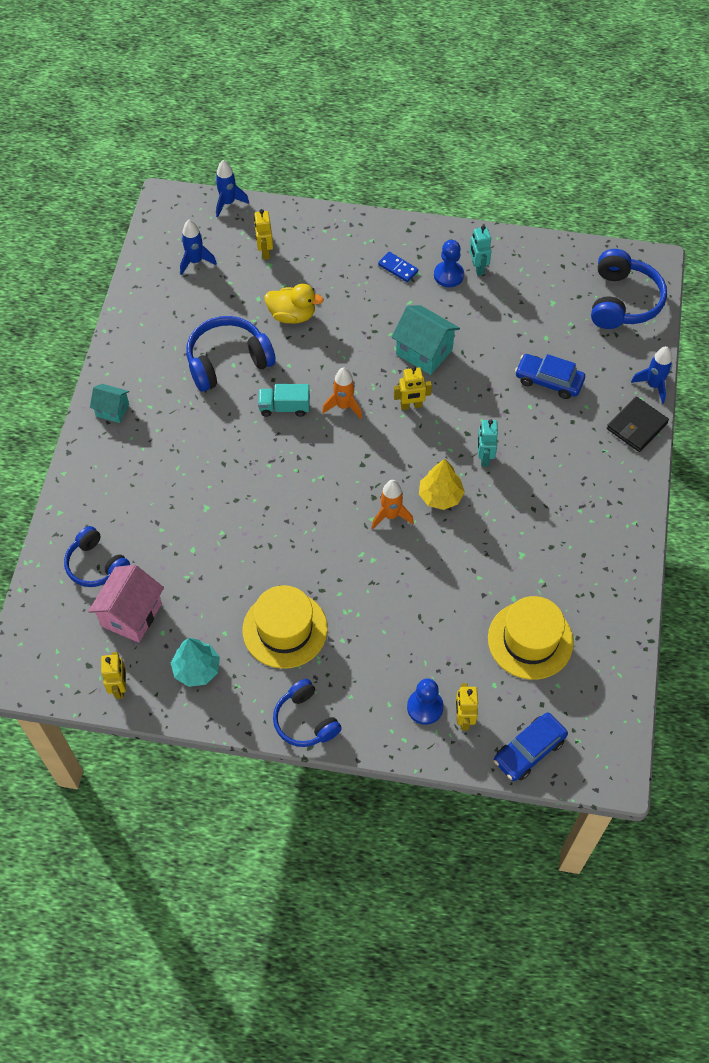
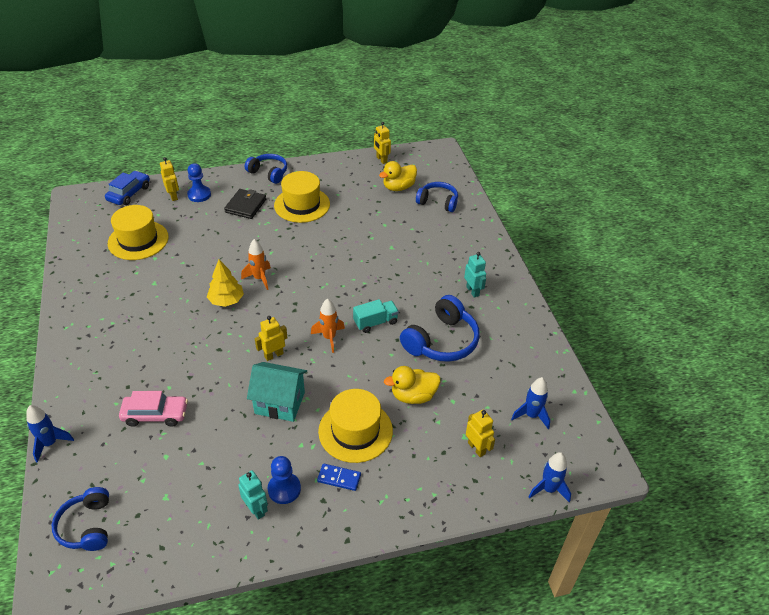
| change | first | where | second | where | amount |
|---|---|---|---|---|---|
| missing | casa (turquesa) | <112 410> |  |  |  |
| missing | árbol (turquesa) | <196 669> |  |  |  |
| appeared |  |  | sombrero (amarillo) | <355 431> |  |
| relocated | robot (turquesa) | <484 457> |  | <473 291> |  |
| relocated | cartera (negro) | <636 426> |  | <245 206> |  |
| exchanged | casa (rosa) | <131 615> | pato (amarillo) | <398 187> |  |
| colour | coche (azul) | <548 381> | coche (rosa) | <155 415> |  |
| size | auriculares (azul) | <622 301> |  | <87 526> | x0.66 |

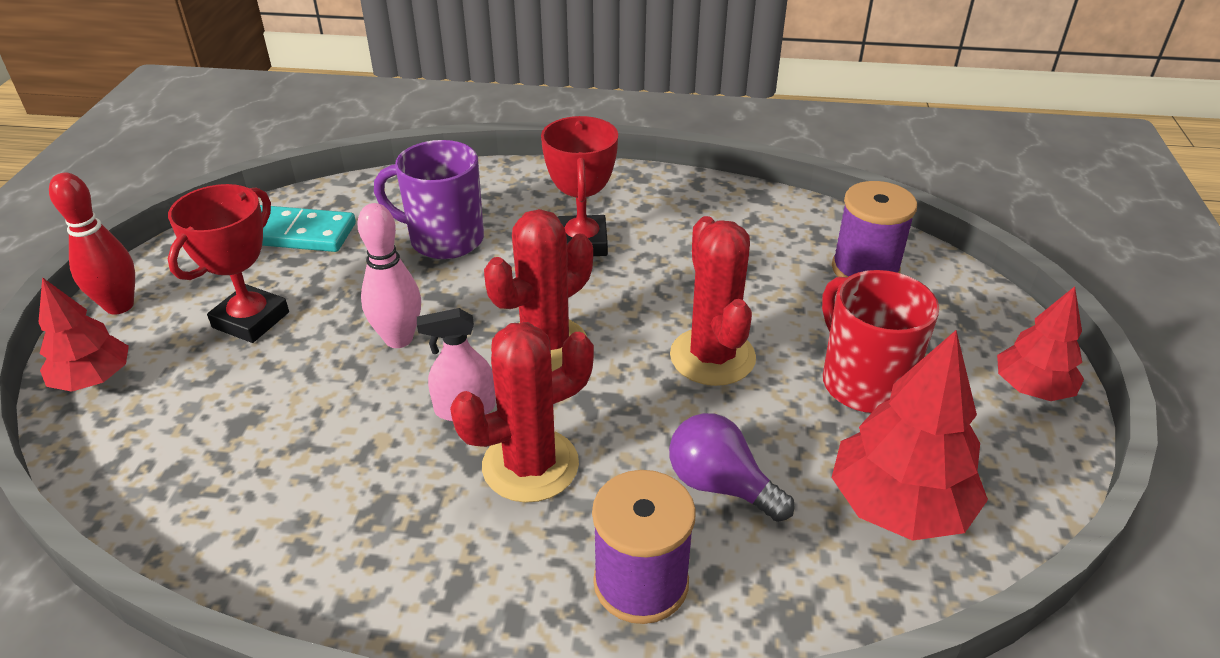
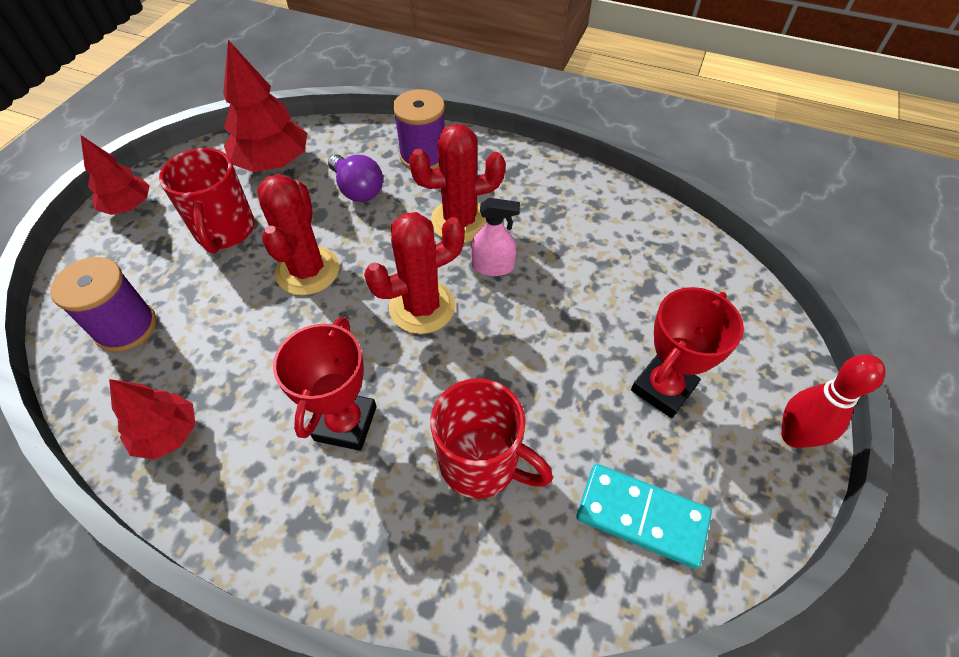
| change | first | where | second | where | amount |
|---|---|---|---|---|---|
| missing | bolo (rosa) | <399 339> |  |  |  |
| relocated | árbol (rojo) | <94 379> |  | <167 433> |  |
| colour | taza (morado) | <444 239> | taza (rojo) | <481 463> |  |

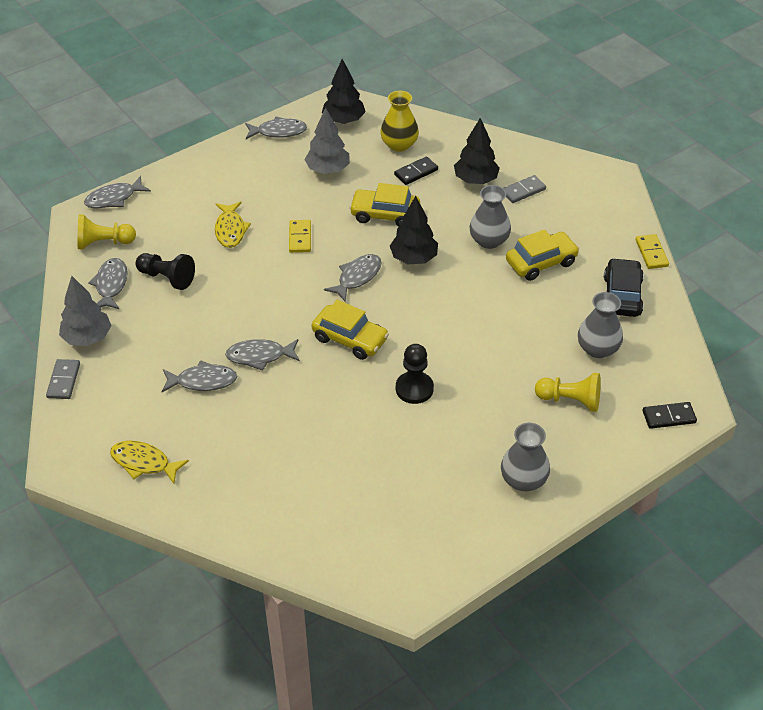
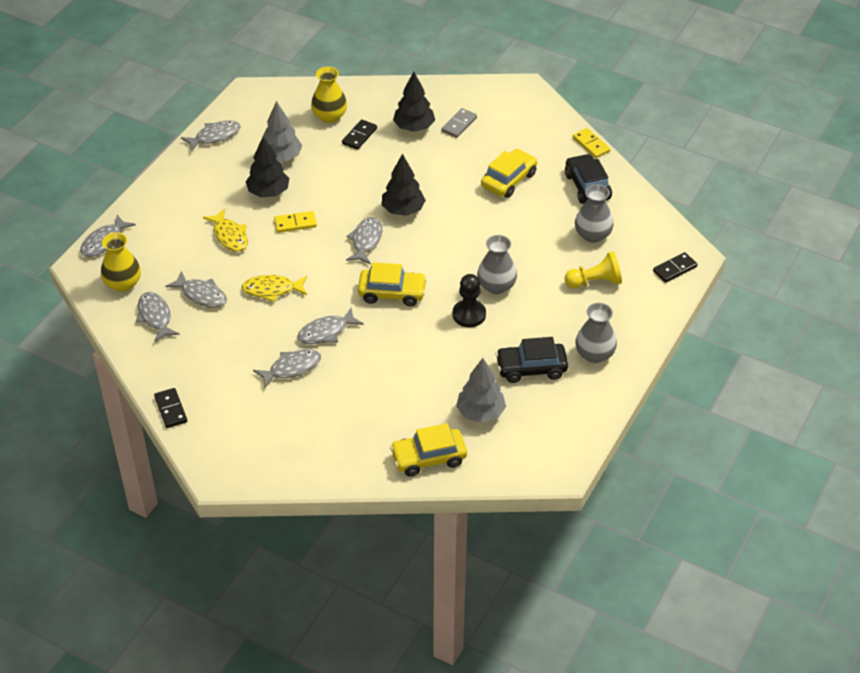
| change | first | where | second | where | amount |
|---|---|---|---|---|---|
| appeared |  |  | coche (negro) | <531 368> |  |
| relocated | árbol (gris) | <87 338> |  | <480 412> |  |
| relocated | pez (amarillo) | <144 463> |  | <272 290> |  |
| relocated | árbol (negro) | <343 120> |  | <268 192> |  |
| relocated | coche (amarillo) | <385 214> |  | <428 458> |  |
| relocated | florero (gris) | <489 240> |  | <496 286> |  |
| exchanged | peón (amarillo) | <104 243> | florero (amarillo) | <123 283> |  |
| exchanged | peón (negro) | <167 278> | pez (gris) | <201 295> |  |
| colour | ficha de dominó (gris) | <64 381> | ficha de dominó (negro) | <171 409> |  |
| spun | ficha de dominó (amarillo) | <300 238> |  | <295 223> | 75 degrees counterclockwise |

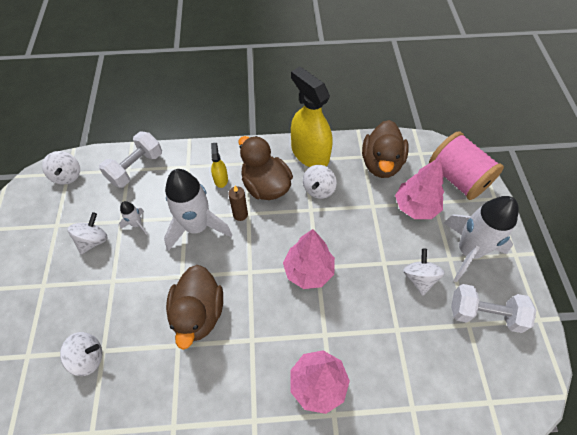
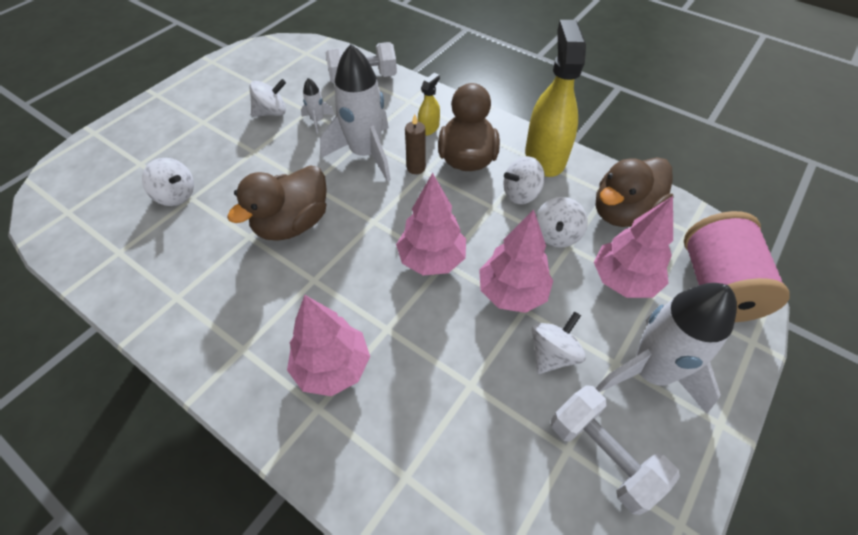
| change | first | where | second | where | amount |
|---|---|---|---|---|---|
| appeared |  |  | árbol (rosa) | <512 292> |  |
| relocated | peonza (blanco) | <67 176> |  | <556 235> |  |

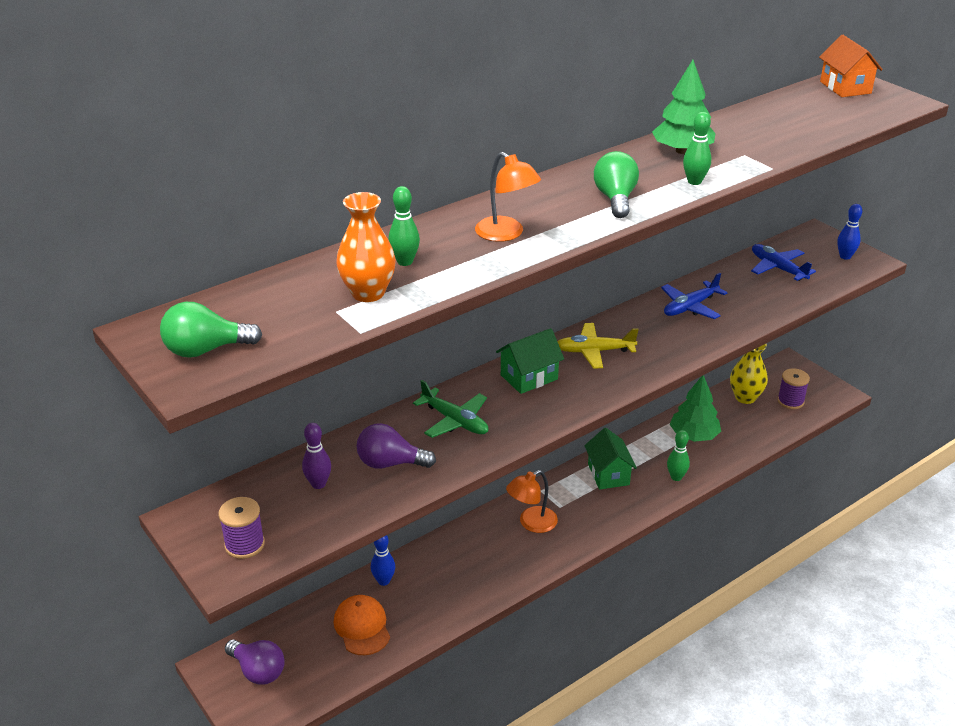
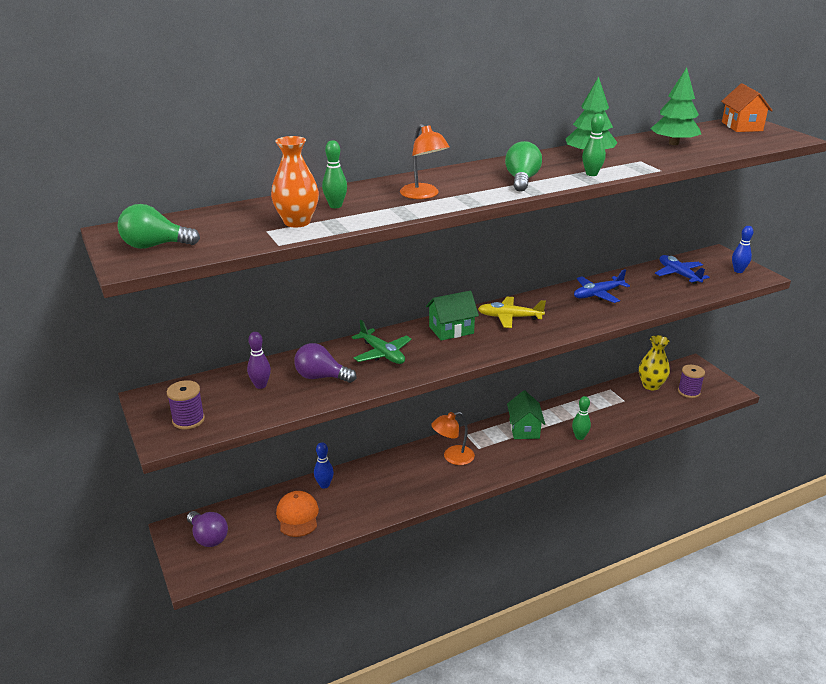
| change | first | where | second | where | amount |
|---|---|---|---|---|---|
| relocated | árbol (verde) | <693 435> |  | <673 143> |  |

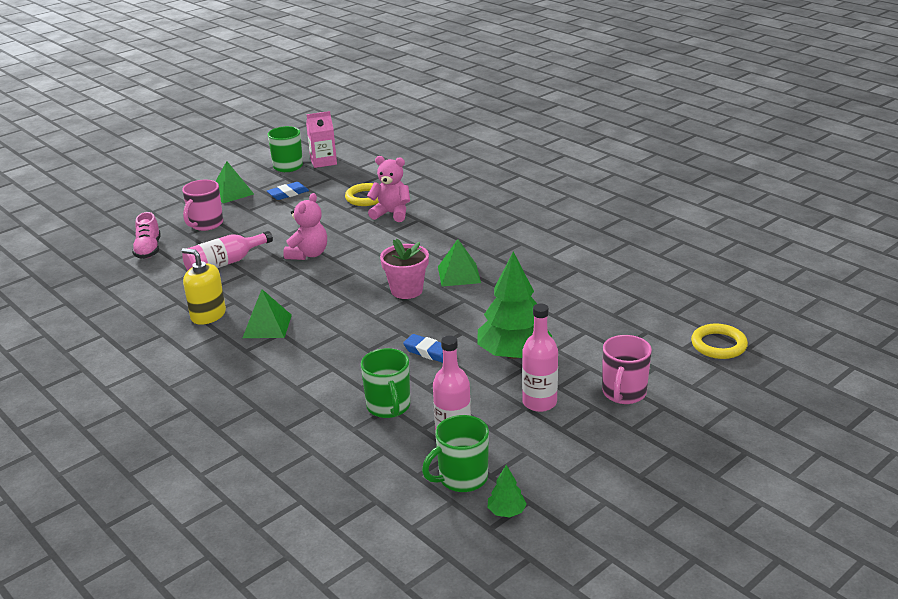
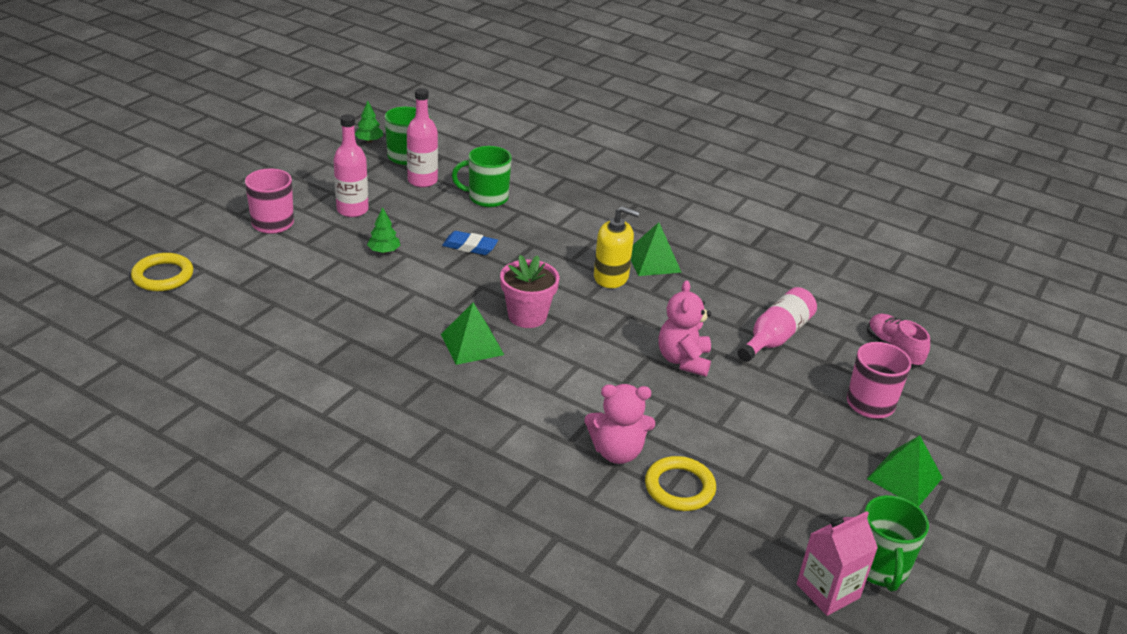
| change | first | where | second | where | amount |
|---|---|---|---|---|---|
| missing | goma de borrar (azul) | <288 194> |  |  |  |
| relocated | dispensador de jabón (amarillo) | <208 315> |  | <611 277> |  |
| spun | taza (verde) | <389 407> |  | <487 198> | 60 degrees counterclockwise |
| size | árbol (verde) | <513 354> |  | <384 251> | x0.43 |

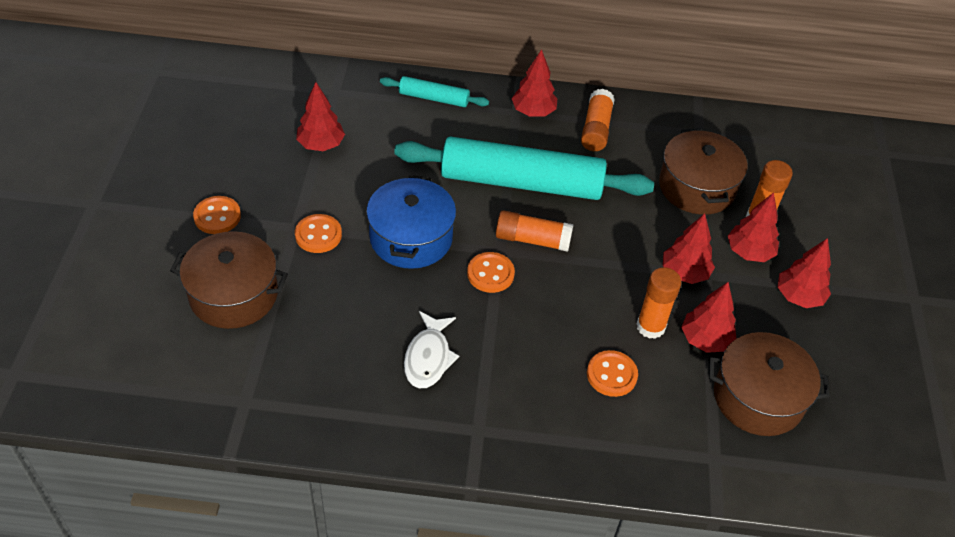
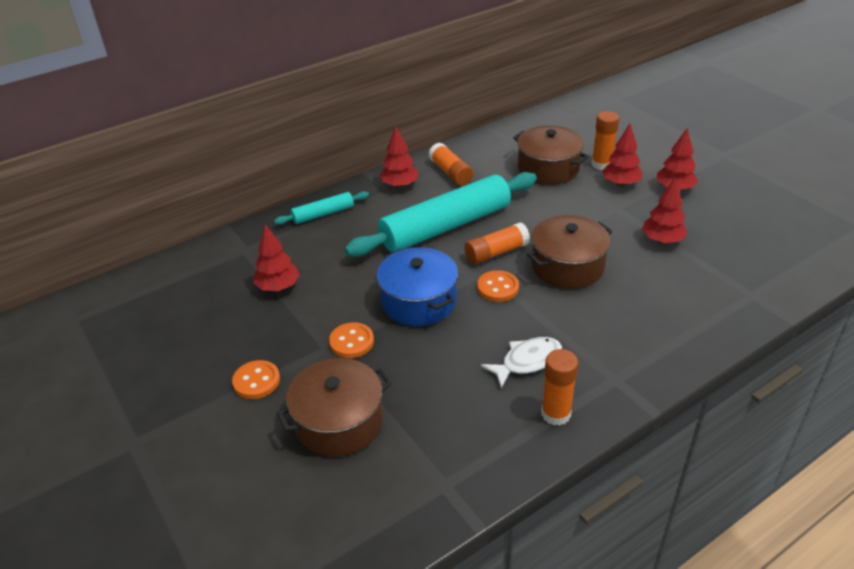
| change | first | where | second | where | amount |
|---|---|---|---|---|---|
| missing | botón (naranja) | <611 375> |  |  |  |
| missing | árbol (rojo) | <684 273> |  |  |  |
| relocated | barra de pegamento (naranja) | <650 327> |  | <556 414> |  |
| relocated | olla (marrón) | <758 398> |  | <567 266> |  |
| spun | pez (blanco) | <428 357> |  | <527 361> | 90 degrees counterclockwise |

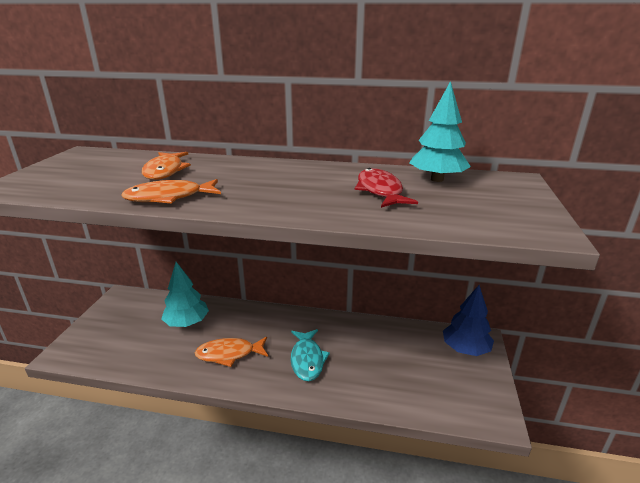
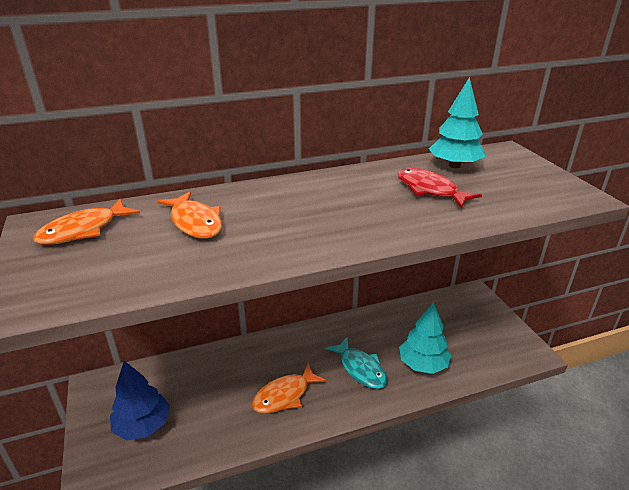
| change | first | where | second | where | amount |
|---|---|---|---|---|---|
| relocated | pez (naranja) | <169 197> |  | <84 230> |  |
| relocated | árbol (turquesa) | <187 323> |  | <423 364> |  |
| relocated | árbol (azul) | <465 349> |  | <143 425> |  |

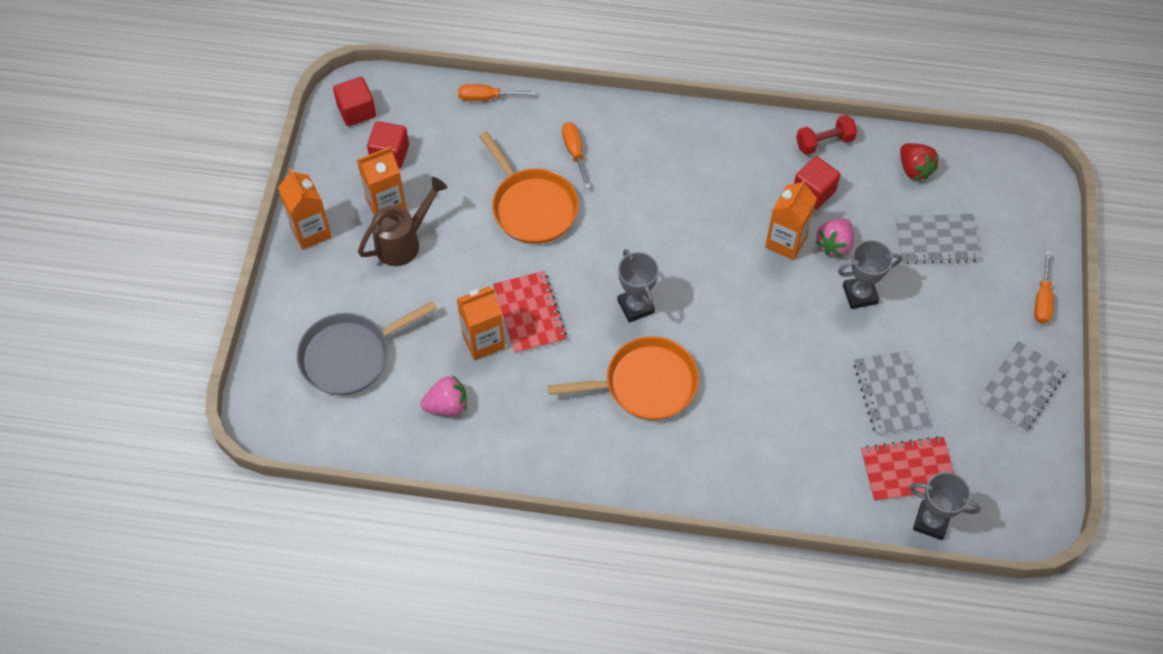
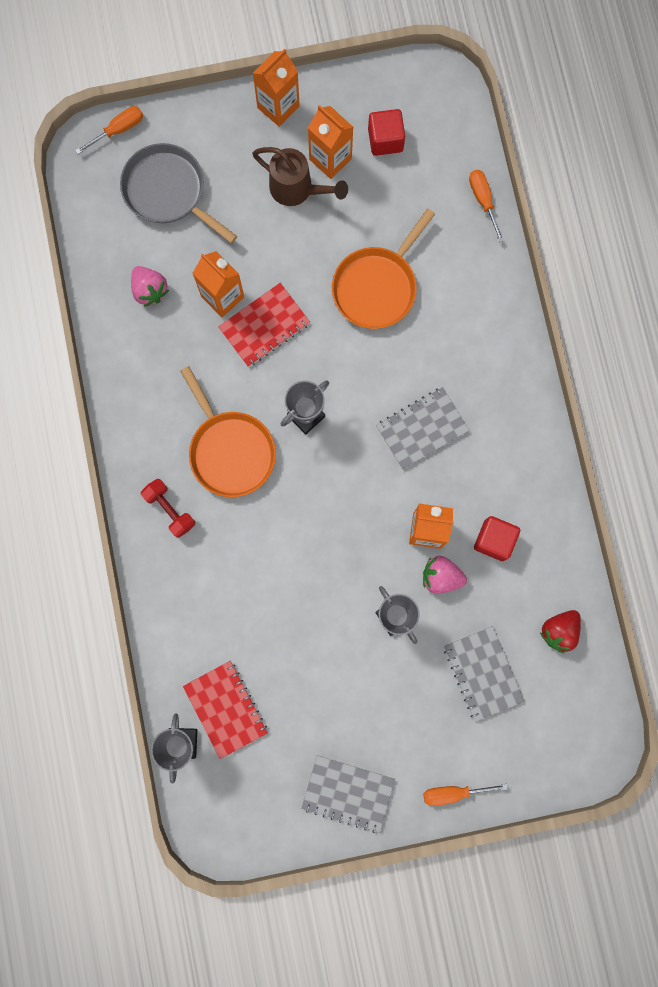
| change | first | where | second | where | amount |
|---|---|---|---|---|---|
| missing | cubo (rojo) | <356 111> |  |  |  |
| relocated | destornillador (naranja) | <574 152> |  | <119 129> |  |
| relocated | mancuerna (rojo) | <824 142> |  | <170 510> |  |
| relocated | cuaderno (gris) | <891 394> |  | <422 429> |  |

